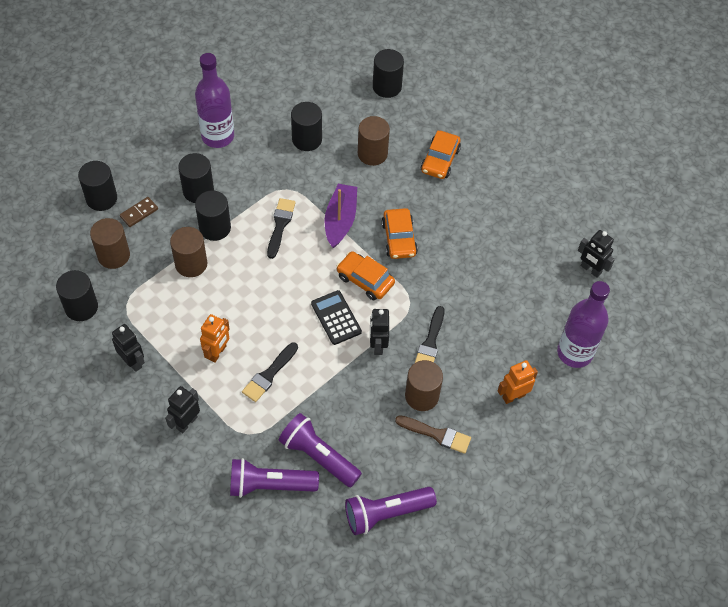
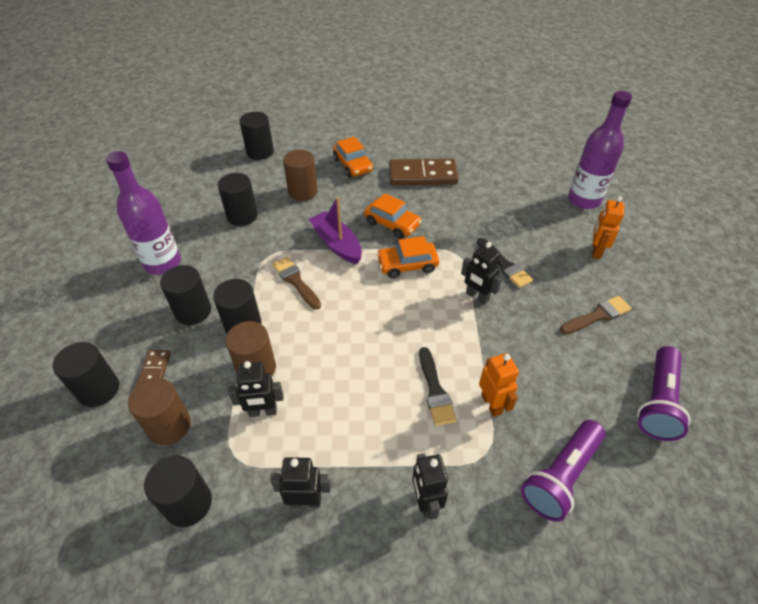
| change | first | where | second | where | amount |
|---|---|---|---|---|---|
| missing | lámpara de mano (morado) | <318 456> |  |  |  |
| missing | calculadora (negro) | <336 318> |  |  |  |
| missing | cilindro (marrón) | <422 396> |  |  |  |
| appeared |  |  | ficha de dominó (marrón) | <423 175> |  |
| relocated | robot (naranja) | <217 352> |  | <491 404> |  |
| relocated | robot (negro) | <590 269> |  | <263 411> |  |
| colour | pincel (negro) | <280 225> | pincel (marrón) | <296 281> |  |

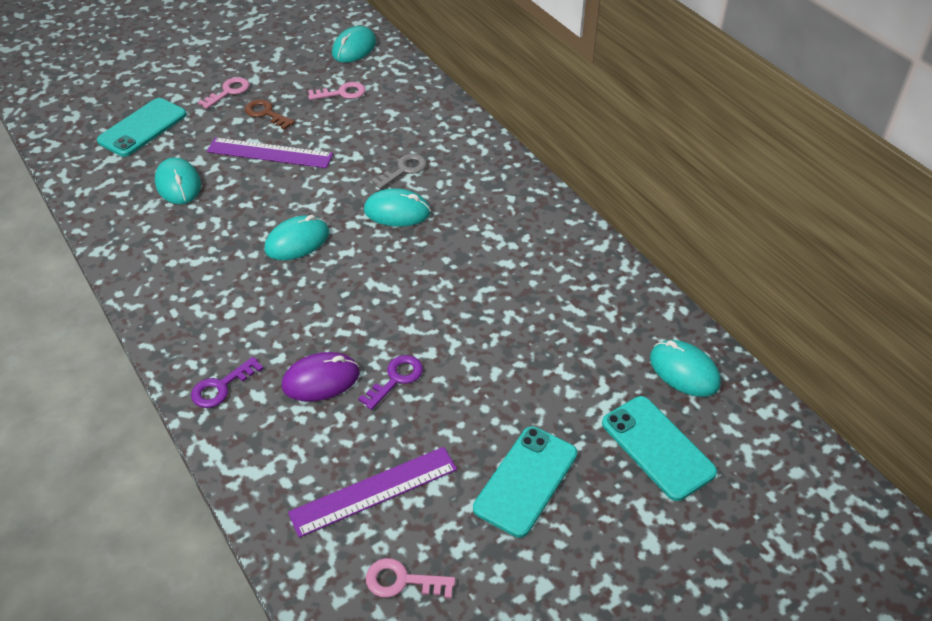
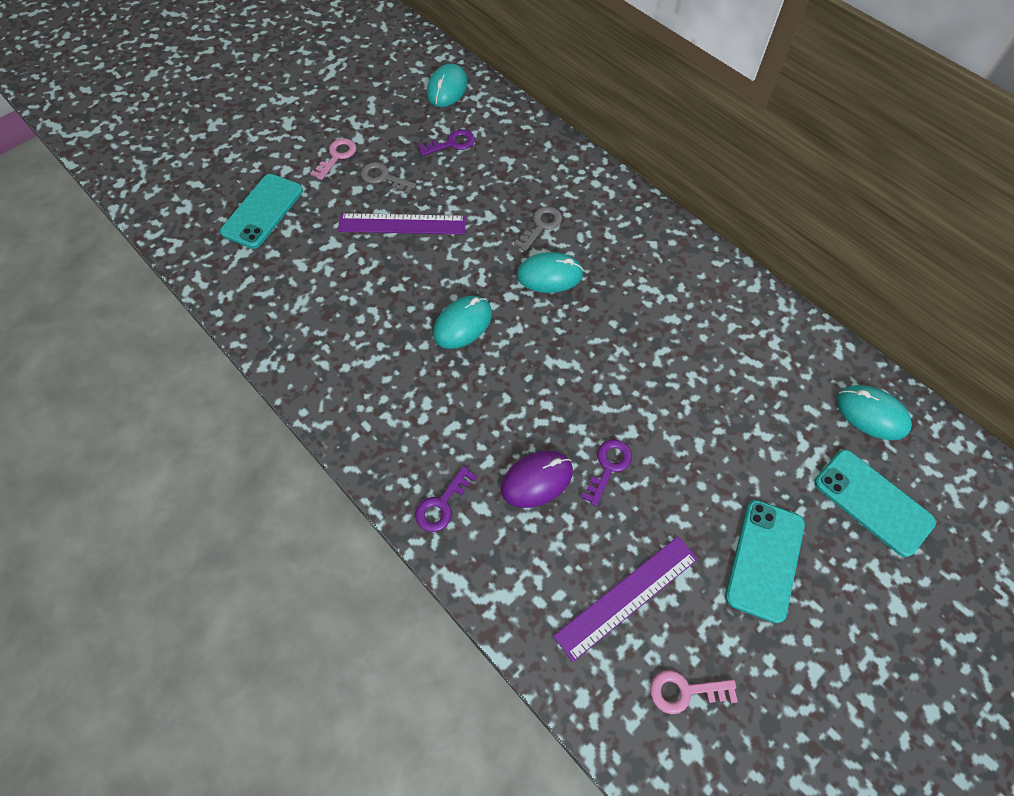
| change | first | where | second | where | amount |
|---|---|---|---|---|---|
| missing | ratón (turquesa) | <178 184> |  |  |  |
| colour | llave (marrón) | <266 113> | llave (gris) | <383 178> |  |
| colour | llave (rosa) | <342 93> | llave (morado) | <451 143> |  |

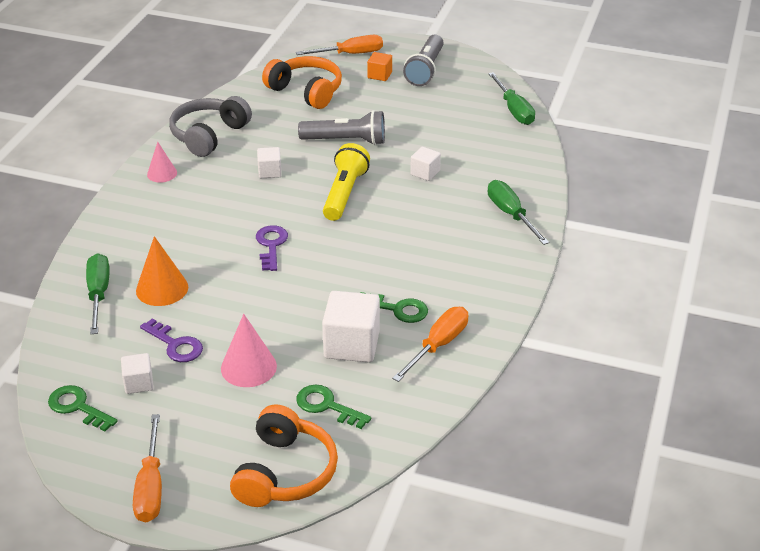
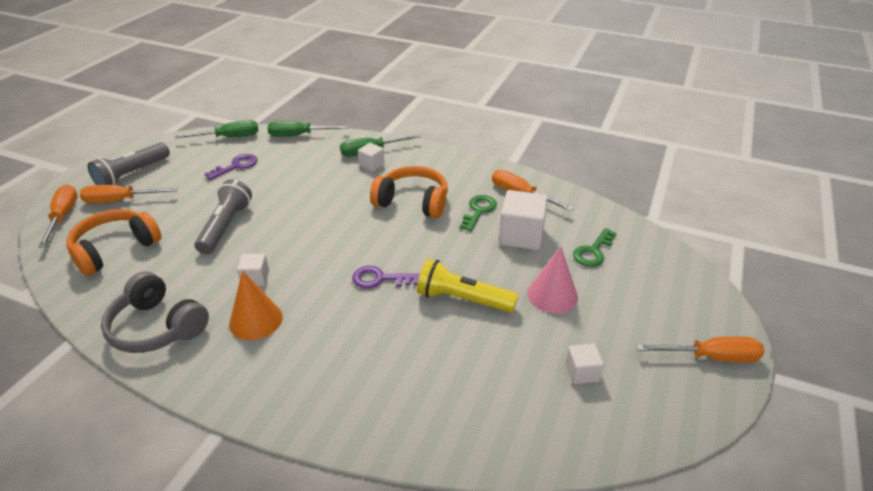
| change | first | where | second | where | amount |
|---|---|---|---|---|---|
| missing | llave (verde) | <78 407> |  |  |  |
| missing | cono (rosa) | <162 173> |  |  |  |
| relocated | destornillador (verde) | <98 294> |  | <299 135> |  |
| relocated | cono (naranja) | <162 288> |  | <256 320> |  |
| relocated | llave (morado) | <175 345> |  | <236 166> |  |
| relocated | auriculares (naranja) | <284 472> |  | <412 202> |  |
| relocated | lámpara de mano (amarillo) | <344 193> |  | <462 299> |  |
| relocated | cubo (blanco) | <425 173> |  | <371 165> |  |
| exchanged | cubo (naranja) | <379 75> | destornillador (naranja) | <120 200> |  |
| spun | lámpara de mano (gris) | <425 70> |  | <132 174> | 105 degrees clockwise |

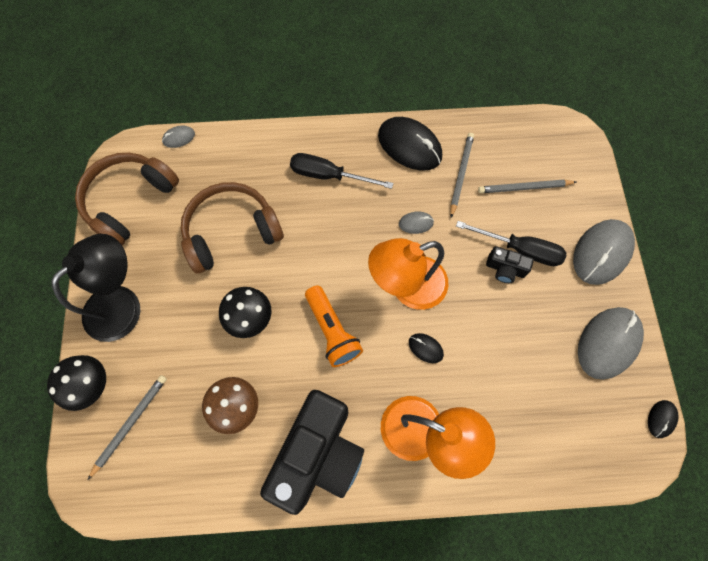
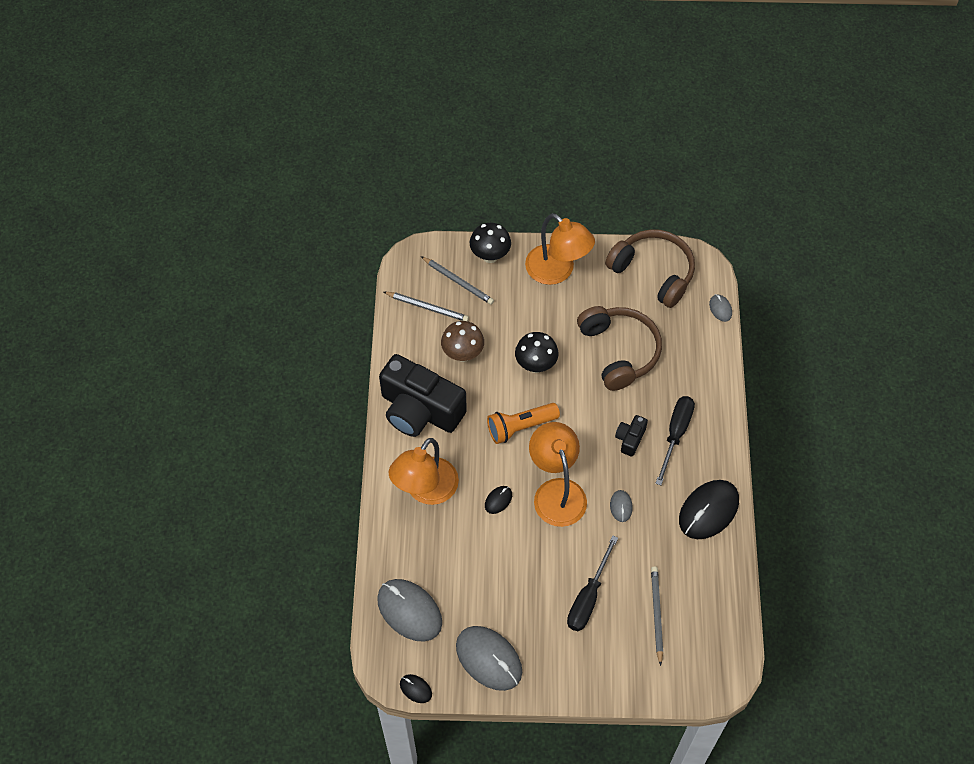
| change | first | where | second | where | amount |
|---|---|---|---|---|---|
| relocated | lápiz (gris) | <460 174> |  | <427 307> |  |
| relocated | cámara (negro) | <505 269> |  | <630 439> |  |
| relocated | ratón (gris) | <601 253> |  | <409 611> |  |
| colour | lámpara (negro) | <122 303> | lámpara (naranja) | <557 271> |  |

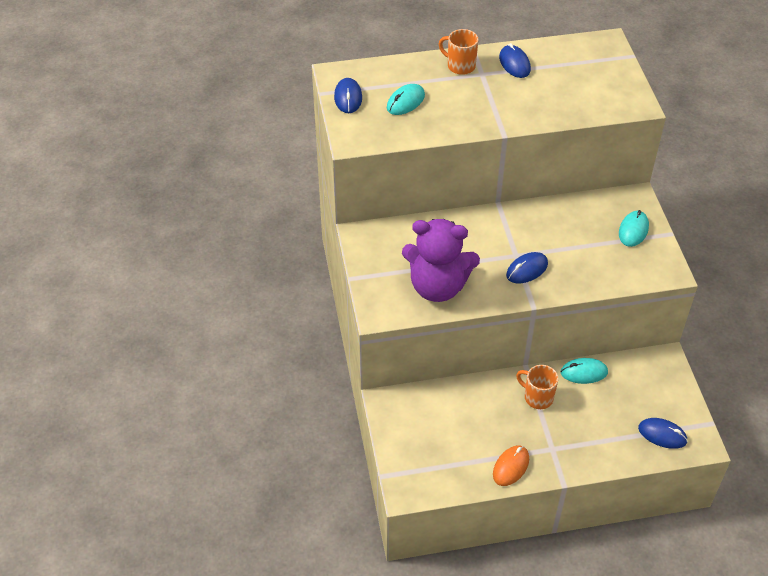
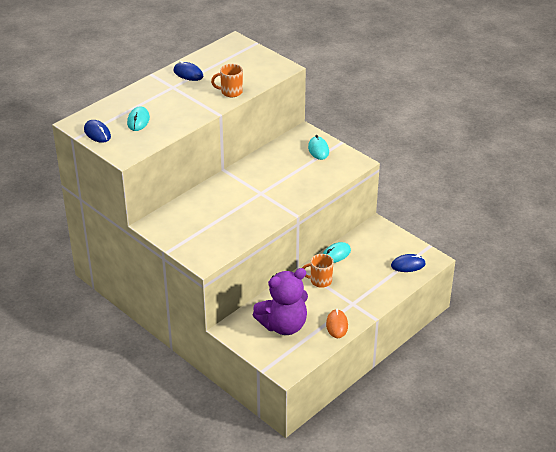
| change | first | where | second | where | amount |
|---|---|---|---|---|---|
| missing | ratón (azul) | <527 270> |  |  |  |
| relocated | osito (morado) | <437 286> |  | <283 325> |  |
| relocated | taza (naranja) | <460 66> |  | <230 92> |  |

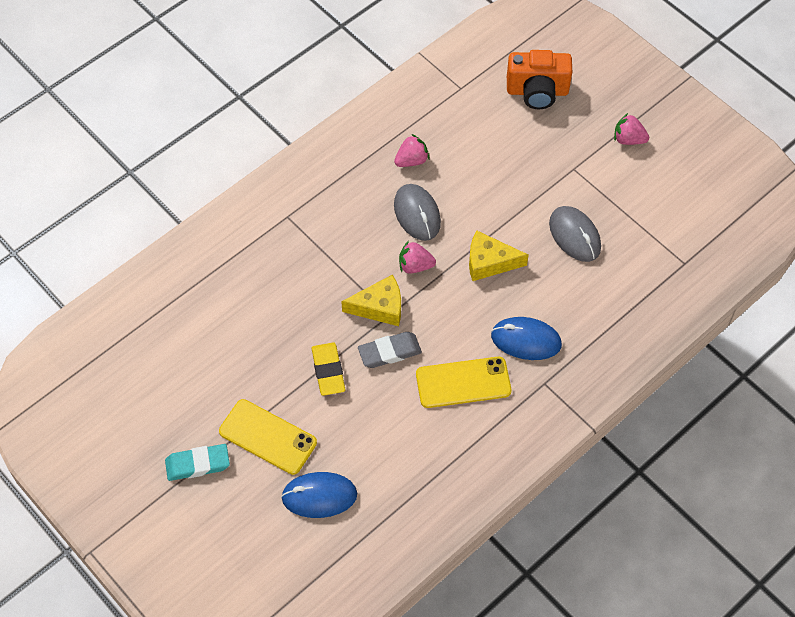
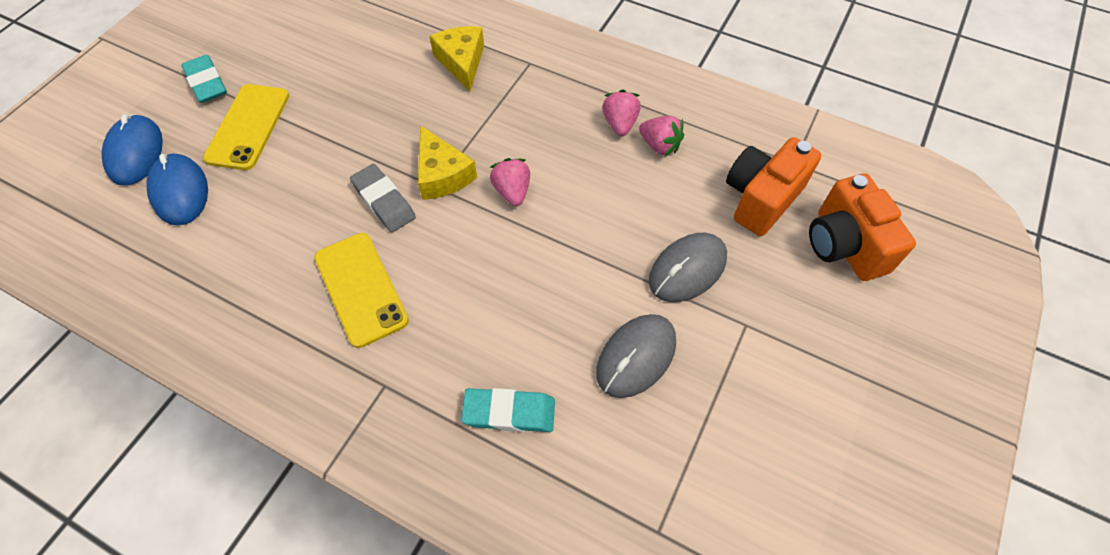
| change | first | where | second | where | amount |
|---|---|---|---|---|---|
| missing | goma de borrar (amarillo) | <328 371> |  |  |  |
| appeared |  |  | goma de borrar (turquesa) | <509 412> |  |
| appeared |  |  | cámara (naranja) | <761 199> |  |
| relocated | ratón (gris) | <417 214> |  | <687 269> |  |
| relocated | queso (amarillo) | <489 262> |  | <462 62> |  |
| relocated | ratón (azul) | <526 340> |  | <135 153> |  |
| relocated | fresa (rosa) | <628 139> |  | <620 124> |  |

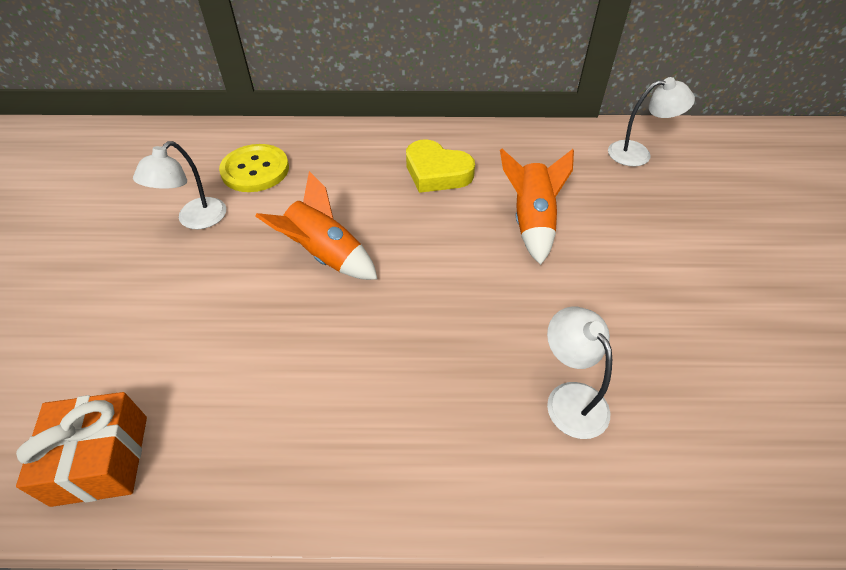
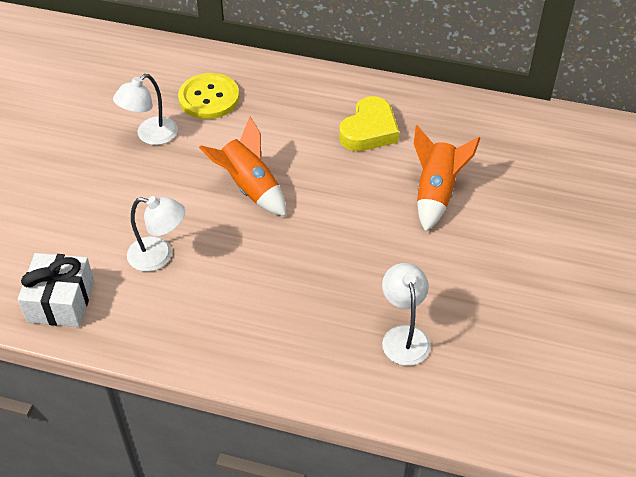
| change | first | where | second | where | amount |
|---|---|---|---|---|---|
| relocated | lámpara (blanco) | <638 153> |  | <159 256> |  |
| colour | regalo (naranja) | <101 459> | regalo (blanco) | <61 301> |  |
| spun | corazón (amarillo) | <437 172> |  | <369 130> | 105 degrees counterclockwise |

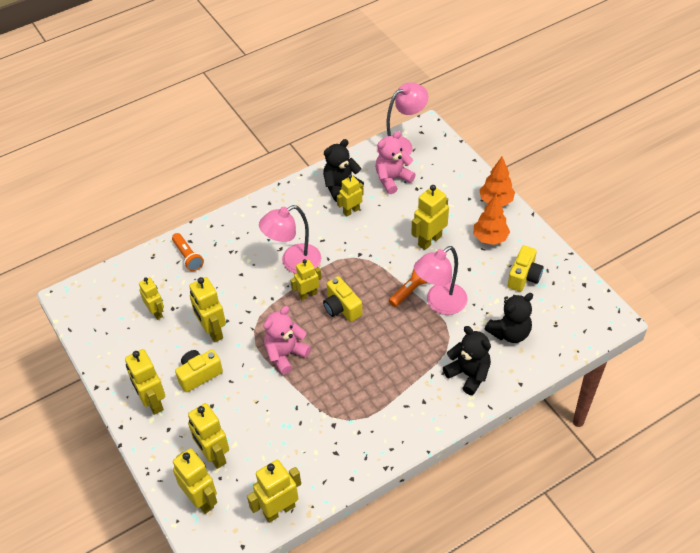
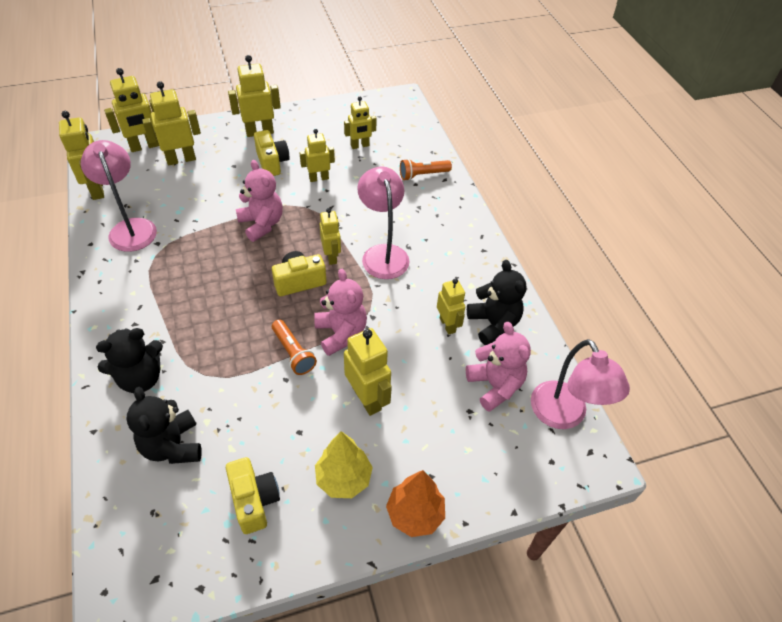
| change | first | where | second | where | amount |
|---|---|---|---|---|---|
| appeared |  |  | osito (rosa) | <341 333> |  |
| relocated | lámpara (rosa) | <440 304> |  | <131 228> |  |
| colour | árbol (naranja) | <490 238> | árbol (amarillo) | <343 479> |  |
| spun | cámara (amarillo) | <524 277> |  | <254 500> | 150 degrees counterclockwise |
| size | robot (amarillo) | <212 331> |  | <319 178> | x0.67 |

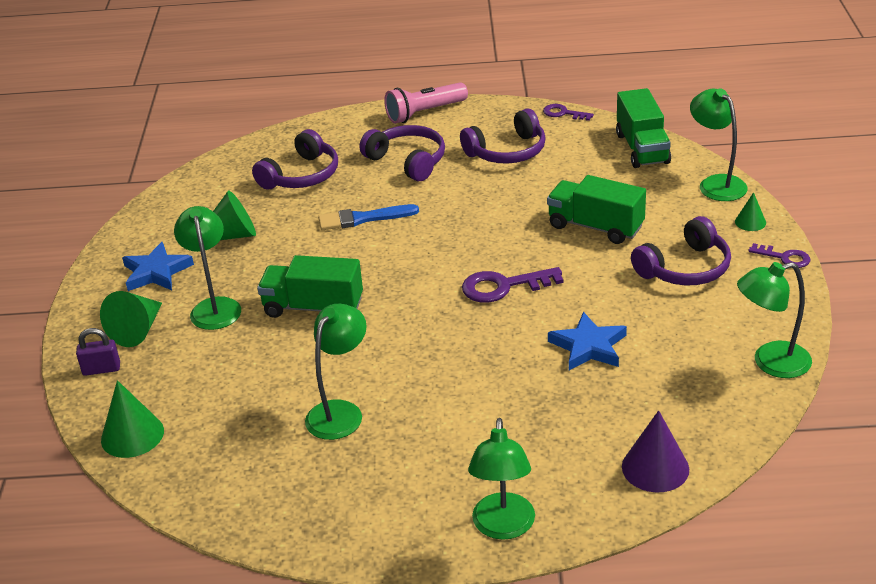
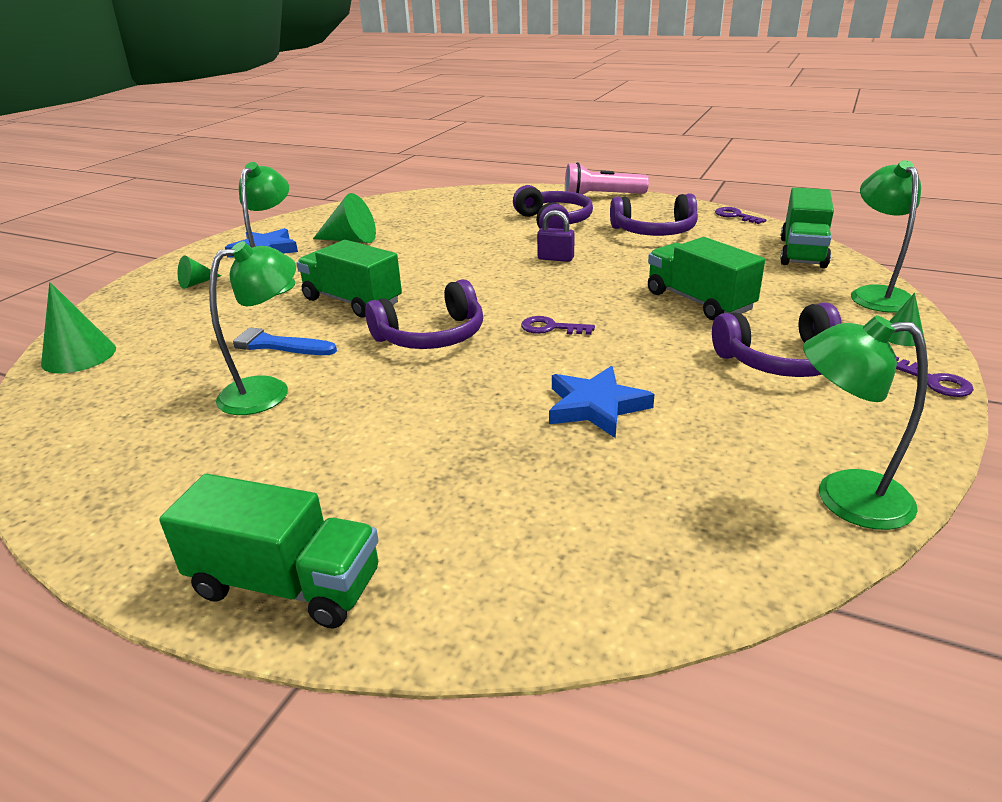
| change | first | where | second | where | amount |
|---|---|---|---|---|---|
| missing | cono (morado) | <655 468> |  |  |  |
| relocated | candado (morado) | <101 369> |  | <555 258> |  |
| relocated | auriculares (morado) | <302 175> |  | <432 336> |  |
| relocated | pincel (azul) | <363 219> |  | <269 344> |  |
| exchanged | lámpara (verde) | <503 527> | camión (verde) | <286 584> |  |
| size | cono (verde) | <138 330> |  | <196 283> | x0.57 |
| size | llave (morado) | <503 286> |  | <551 328> | x0.60 |

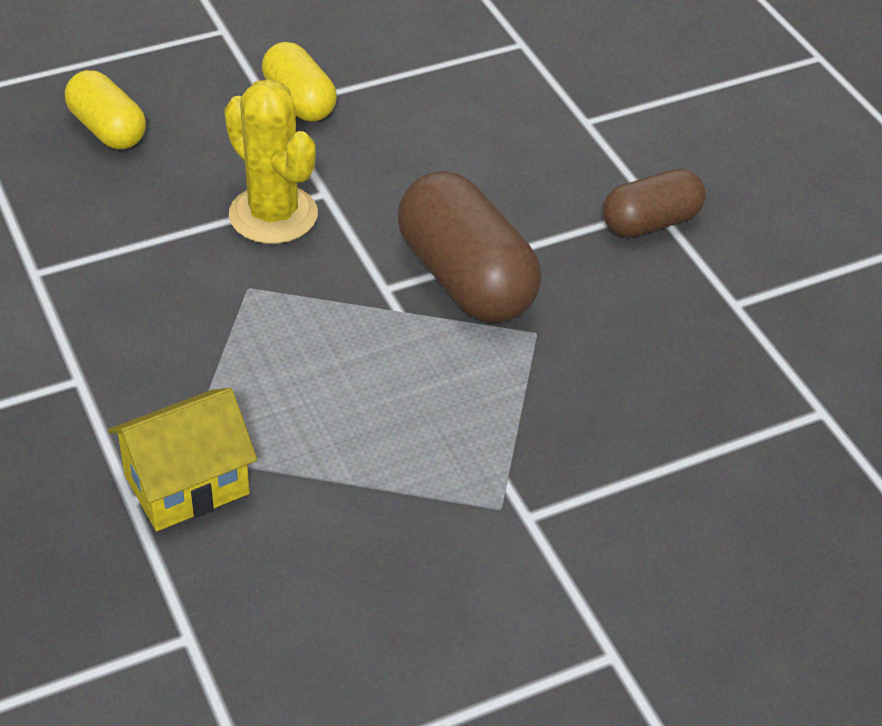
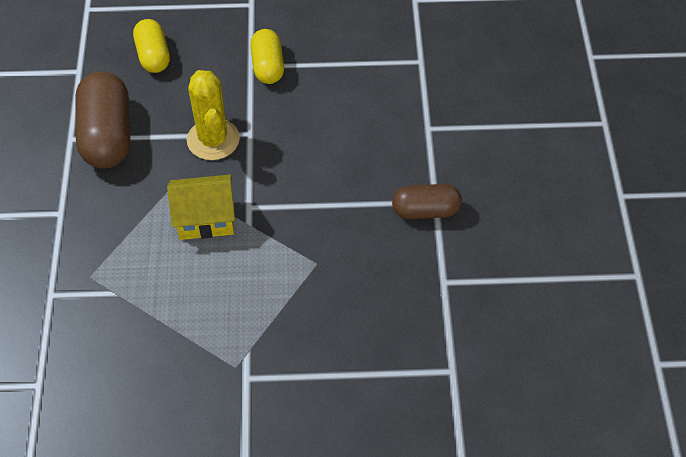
| change | first | where | second | where | amount |
|---|---|---|---|---|---|
| relocated | casa (amarillo) | <187 485> |  | <205 219> |  |
| relocated | cápsula (marrón) | <466 279> |  | <107 135> |  |

